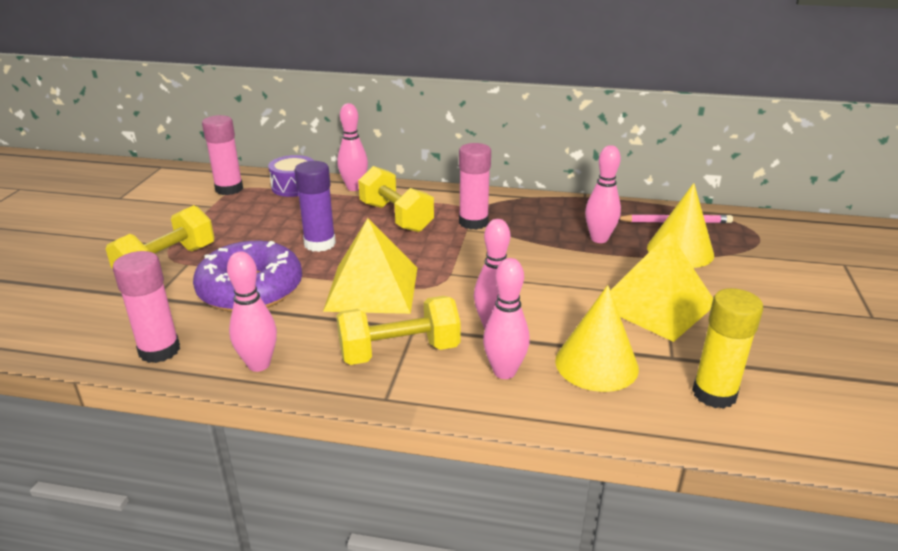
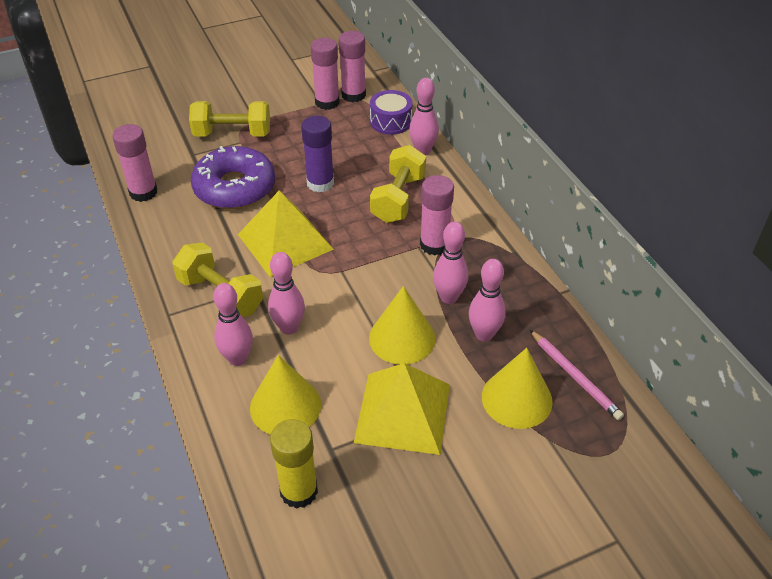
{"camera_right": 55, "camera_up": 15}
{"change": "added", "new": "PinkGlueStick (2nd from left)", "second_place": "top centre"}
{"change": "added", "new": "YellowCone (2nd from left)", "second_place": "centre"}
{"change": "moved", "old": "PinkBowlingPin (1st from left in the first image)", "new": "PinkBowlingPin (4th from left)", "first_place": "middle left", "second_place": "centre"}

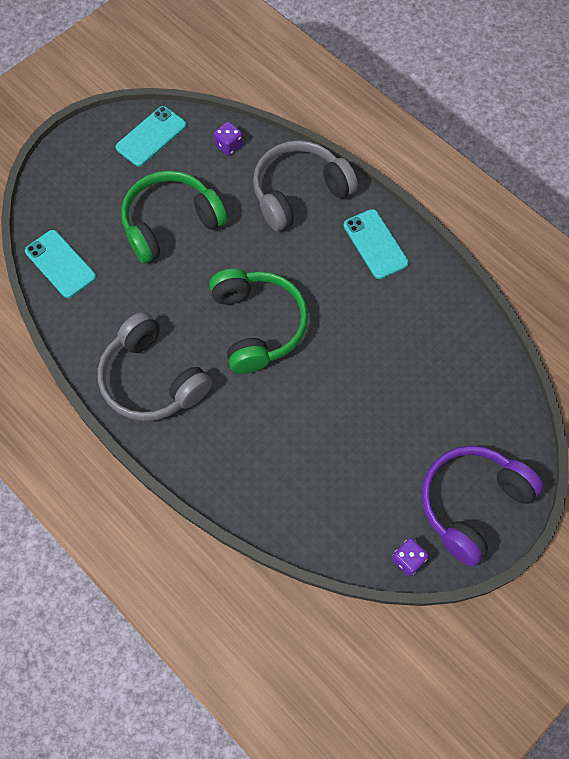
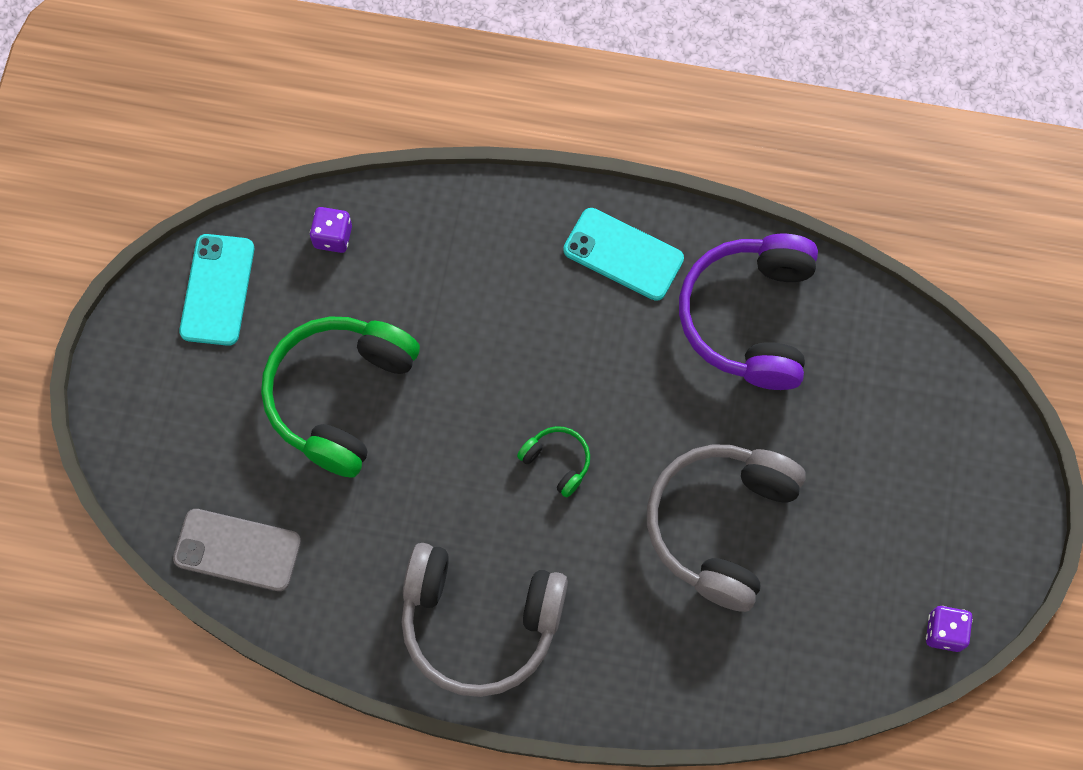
{"camera_right": -35, "camera_up": 5}
{"change": "moved", "old": "GreyHeadphones (2nd from left)", "first_place": "top centre", "second_place": "bottom right"}
{"change": "moved", "old": "PurpleHeadphones", "first_place": "bottom right", "second_place": "middle right"}
{"change": "recoloured", "old": "TurquoisePhone (1st from left)", "new": "GreyPhone", "first_place": "middle left", "second_place": "bottom left"}
{"change": "resized", "old": "GreenHeadphones (2nd from left)", "first_place": "centre", "second_place": "centre", "factor": 0.44}

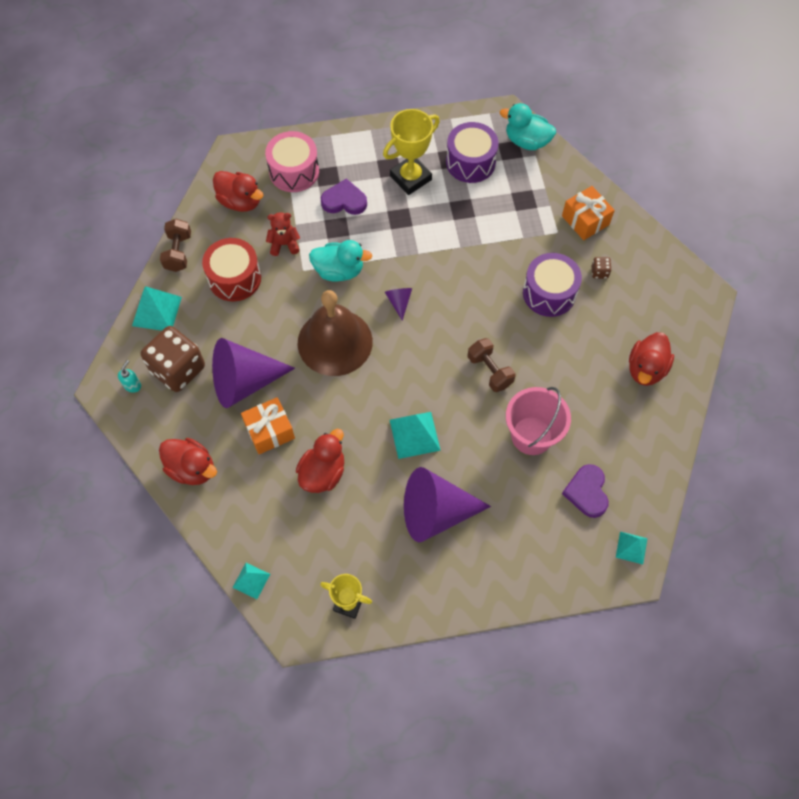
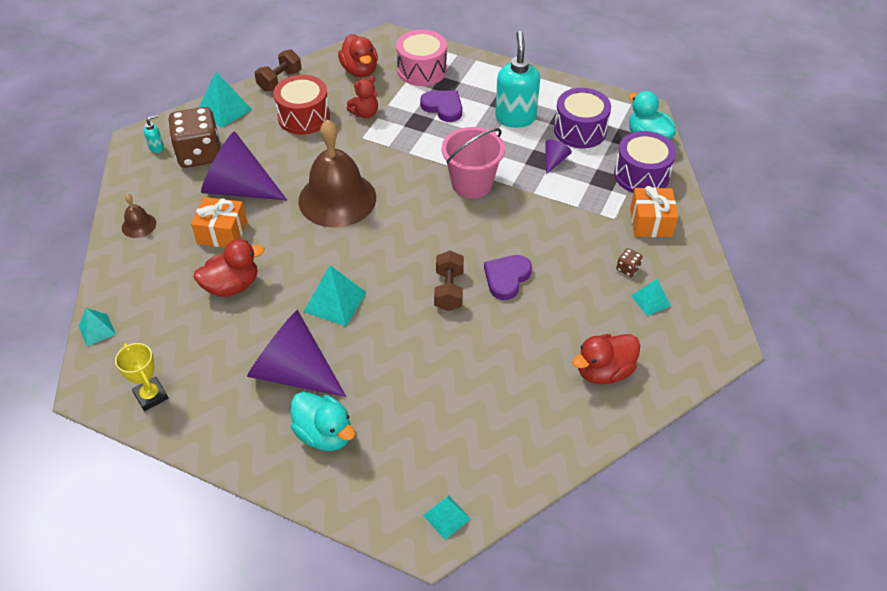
{"camera_right": 35, "camera_up": -15}
{"change": "added", "new": "TurquoisePyramid (5th from left)", "second_place": "middle right"}
{"change": "moved", "old": "TurquoiseDuck (1st from left)", "first_place": "top centre", "second_place": "bottom centre"}
{"change": "moved", "old": "PurpleCone (2nd from left in the first image)", "new": "PurpleCone (3rd from left)", "first_place": "centre", "second_place": "top centre"}
{"change": "moved", "old": "PinkBucket", "first_place": "middle right", "second_place": "top centre"}
{"change": "moved", "old": "PurpleDrum (2nd from left)", "first_place": "middle right", "second_place": "top right"}
{"change": "moved", "old": "PurpleHeart (2nd from left)", "first_place": "middle right", "second_place": "centre"}
{"change": "replaced", "old": "RedDuck (1st from left)", "new": "BrownBell (1st from left)", "first_place": "middle left", "second_place": "middle left"}
{"change": "replaced", "old": "YellowTrophy (2nd from left)", "new": "TurquoiseSoapDispenser (2nd from left)", "first_place": "top centre", "second_place": "top centre"}
{"change": "turned", "old": "RedTeddyBear", "first_place": "top centre", "second_place": "top centre", "degrees": 120}

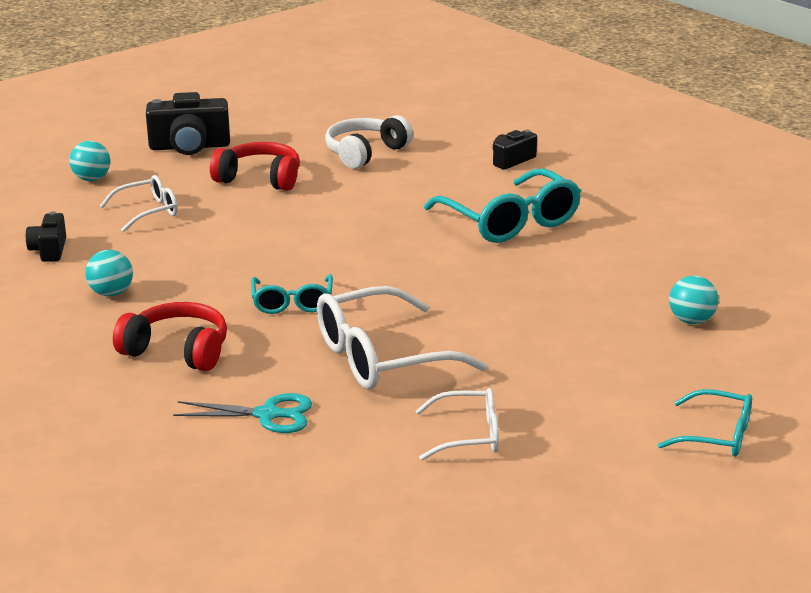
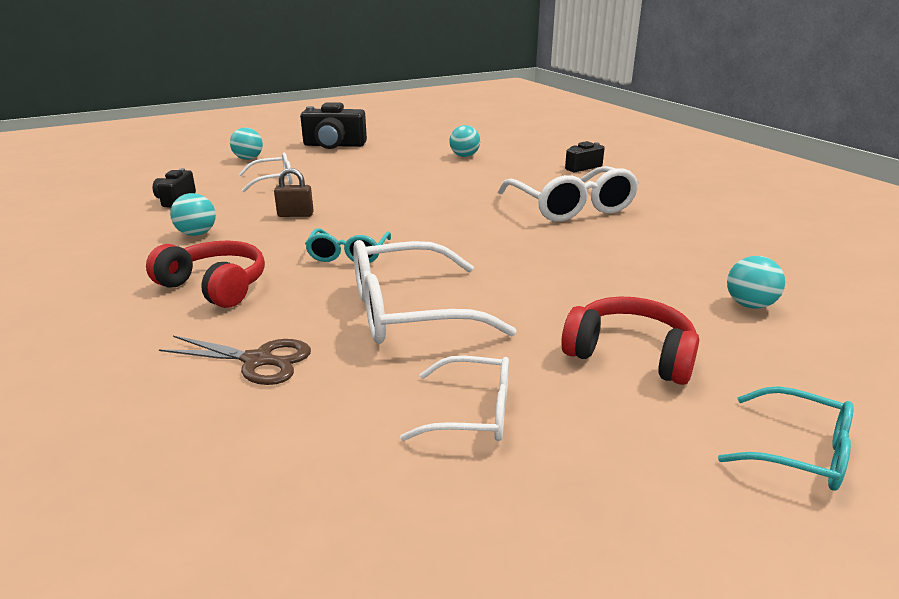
{"camera_right": 10, "camera_up": 0}
{"change": "added", "new": "BrownPadlock", "second_place": "top left"}
{"change": "moved", "old": "RedHeadphones (2nd from left)", "first_place": "top left", "second_place": "middle right"}
{"change": "replaced", "old": "WhiteHeadphones", "new": "TurquoiseBall (3rd from left)", "first_place": "top centre", "second_place": "top centre"}
{"change": "recoloured", "old": "TurquoiseScissors", "new": "BrownScissors", "first_place": "bottom left", "second_place": "middle left"}
{"change": "recoloured", "old": "TurquoiseGlasses (2nd from left)", "new": "WhiteGlasses (4th from left)", "first_place": "centre", "second_place": "top centre"}

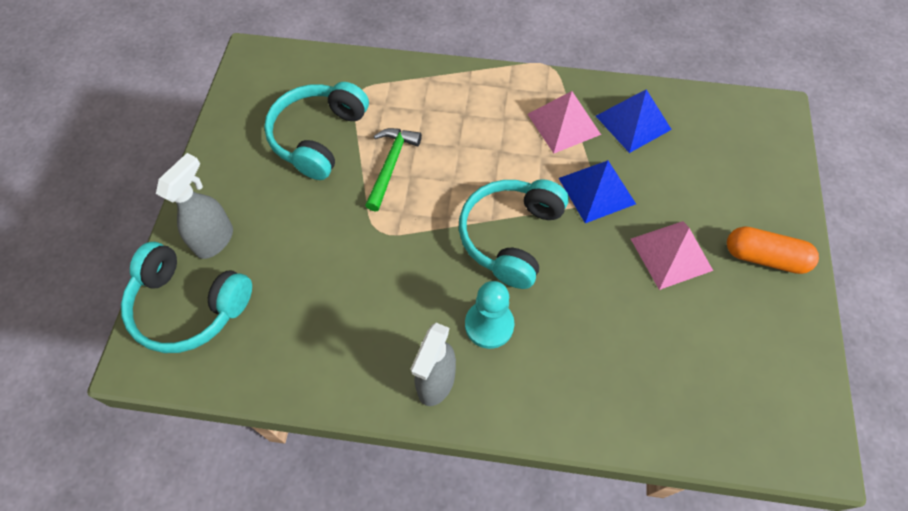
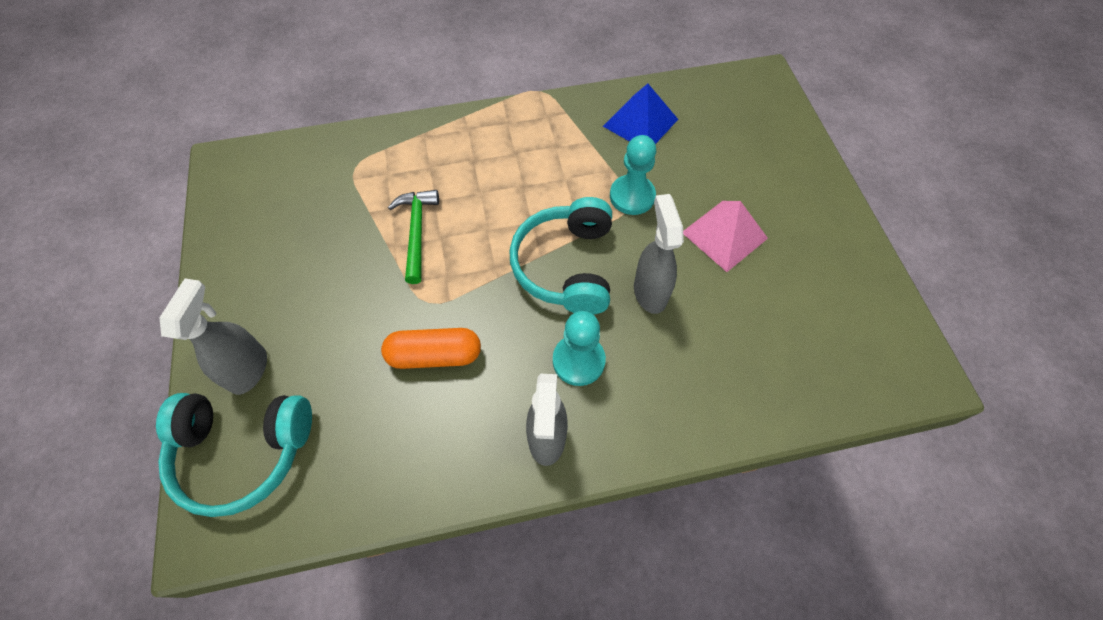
{"camera_right": -20, "camera_up": 0}
{"change": "removed", "old": "TurquoiseHeadphones (2nd from left)", "first_place": "top centre"}
{"change": "removed", "old": "PinkPyramid (1st from left)", "first_place": "top centre"}
{"change": "added", "new": "GreySprayBottle (3rd from left)", "second_place": "centre"}
{"change": "moved", "old": "OrangeCapsule", "first_place": "middle right", "second_place": "centre"}
{"change": "replaced", "old": "BluePyramid (1st from left)", "new": "TurquoisePawn (2nd from left)", "first_place": "centre", "second_place": "top centre"}

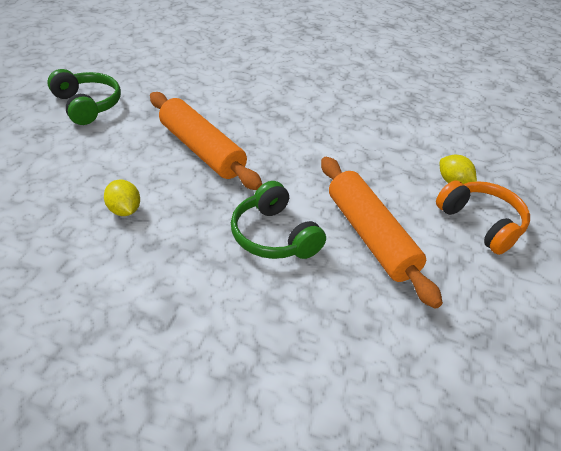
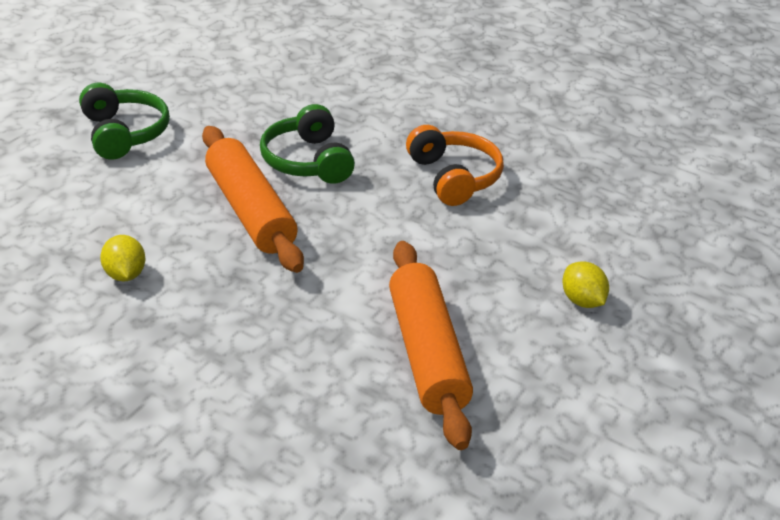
{"camera_right": 15, "camera_up": -5}
{"change": "moved", "old": "GreenHeadphones (2nd from left)", "first_place": "centre", "second_place": "top centre"}
{"change": "moved", "old": "OrangeHeadphones", "first_place": "middle right", "second_place": "top centre"}

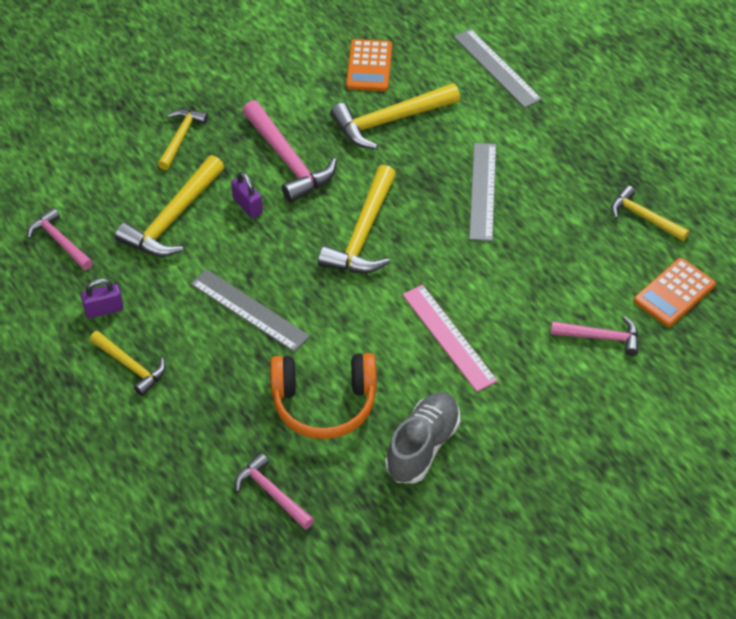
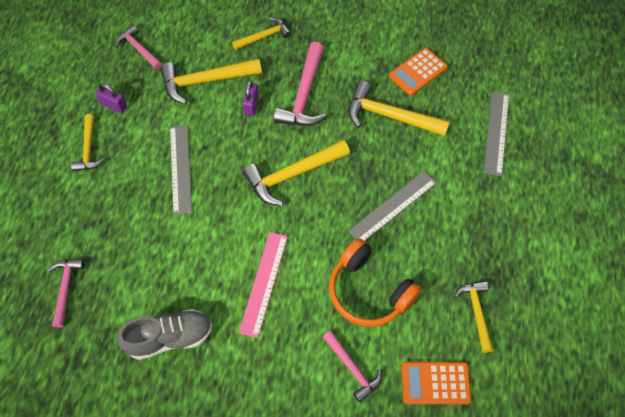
{"camera_right": 45, "camera_up": 10}
{"change": "moved", "old": "OrangeHeadphones", "first_place": "centre", "second_place": "bottom centre"}
{"change": "turned", "old": "PinkHammer (1st from left in the first image)", "first_place": "middle left", "second_place": "top left", "degrees": -45}

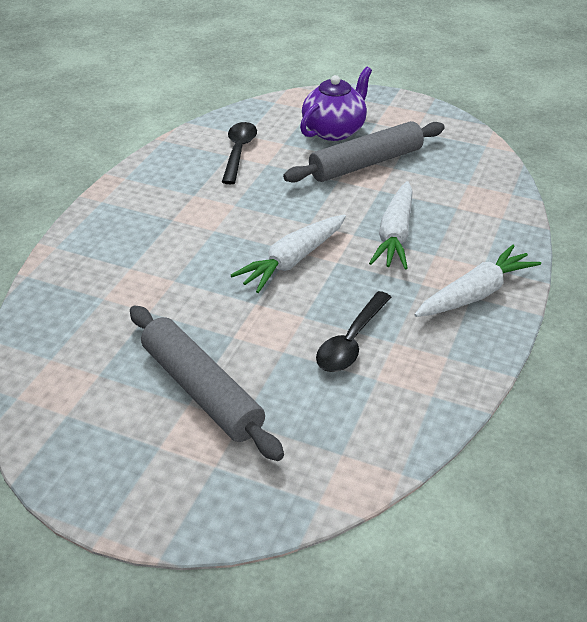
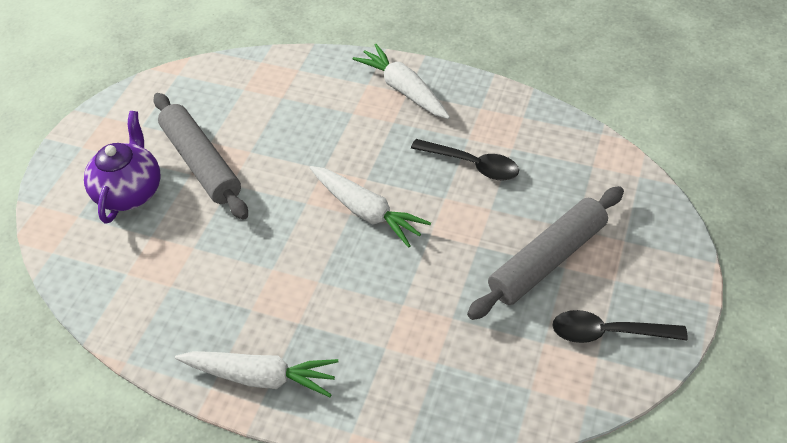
{"camera_right": -90, "camera_up": 10}
{"change": "moved", "old": "BlackSpoon (1st from left in the first image)", "new": "BlackSpoon (2nd from left)", "first_place": "top centre", "second_place": "bottom right"}
{"change": "moved", "old": "WhiteCarrot (2nd from left in the first image)", "new": "WhiteCarrot (1st from left)", "first_place": "centre", "second_place": "bottom left"}
{"change": "turned", "old": "PurpleTeapot", "first_place": "top centre", "second_place": "middle left", "degrees": 60}

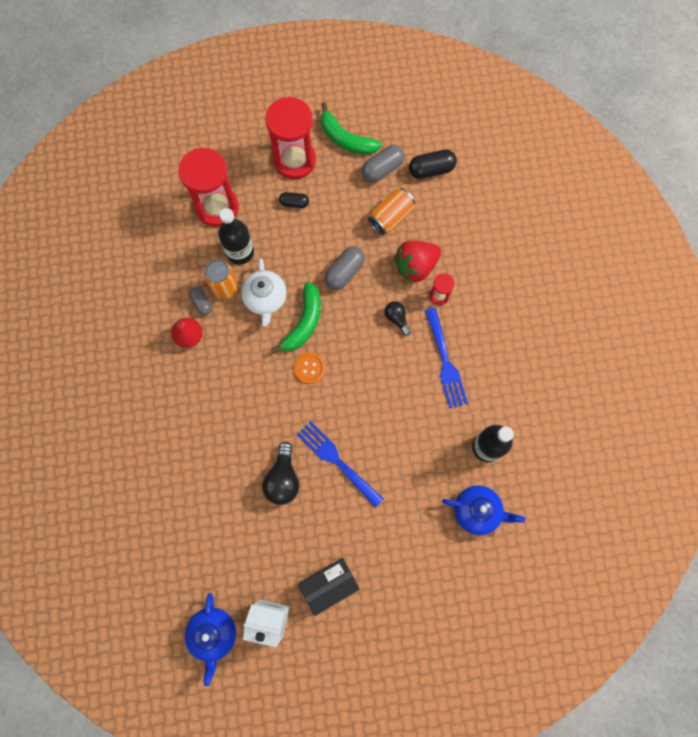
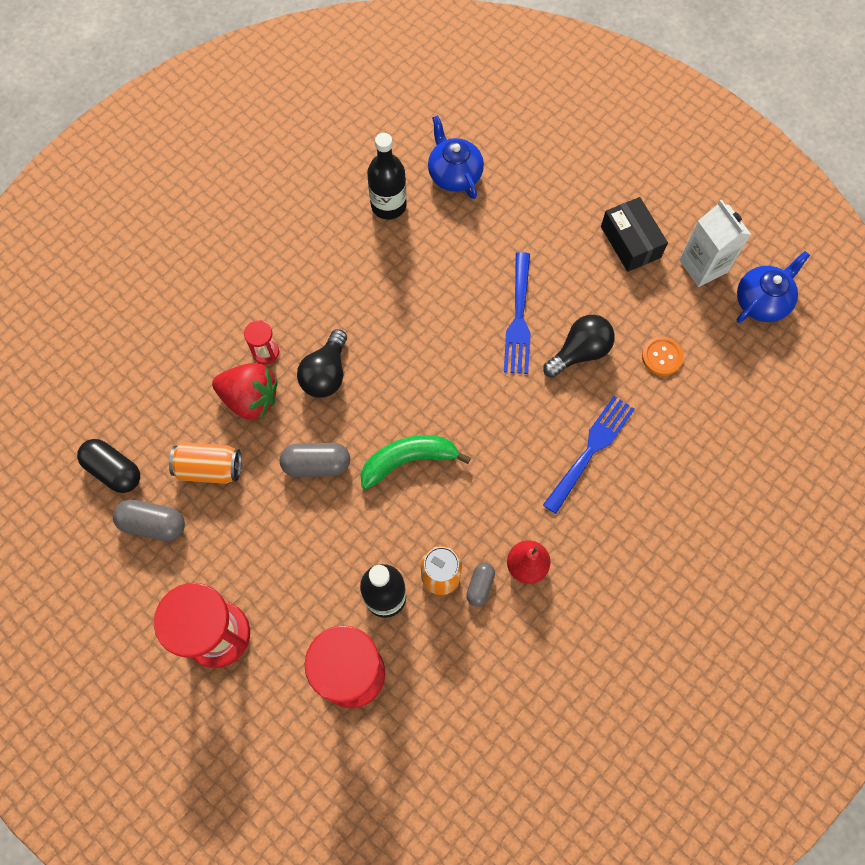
{"camera_right": -130, "camera_up": -5}
{"change": "removed", "old": "WhiteTeapot", "first_place": "centre"}
{"change": "removed", "old": "BlackCapsule (1st from left)", "first_place": "top centre"}
{"change": "removed", "old": "GreenBanana (2nd from left)", "first_place": "top centre"}
{"change": "moved", "old": "OrangeButton", "first_place": "centre", "second_place": "middle right"}
{"change": "moved", "old": "BlueFork (2nd from left)", "first_place": "centre", "second_place": "middle right"}
{"change": "turned", "old": "BlackBox", "first_place": "bottom centre", "second_place": "top right", "degrees": 45}
{"change": "resized", "old": "BlackLightBulb (2nd from left in the first image)", "first_place": "centre", "second_place": "centre", "factor": 1.65}

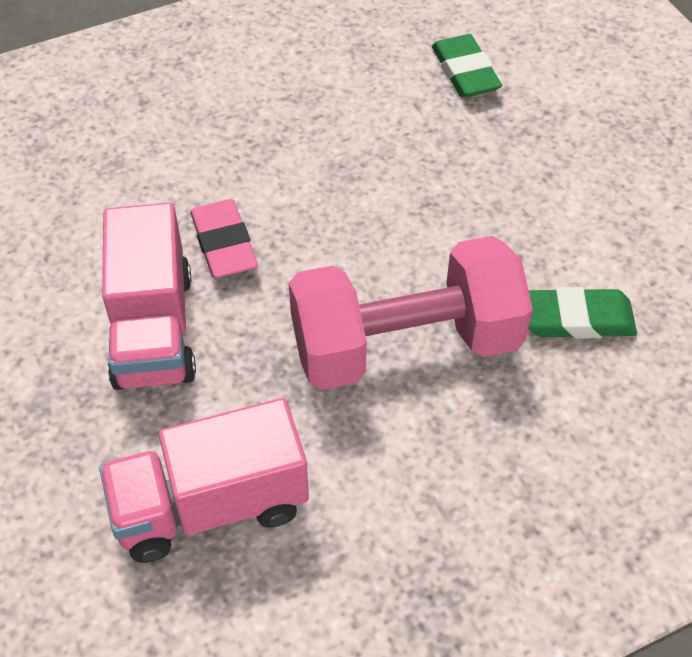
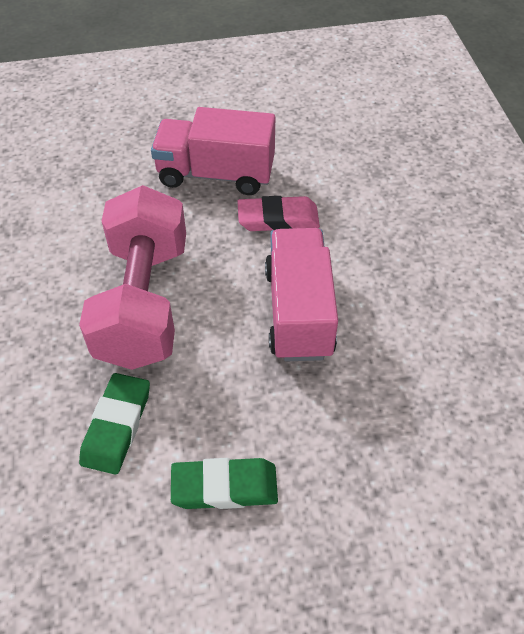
{"camera_right": 105, "camera_up": 0}
{"change": "moved", "old": "PinkTruck (2nd from left)", "first_place": "bottom left", "second_place": "centre"}
{"change": "moved", "old": "GreenEraser (1st from left in the first image)", "new": "GreenEraser (2nd from left)", "first_place": "top right", "second_place": "bottom centre"}

